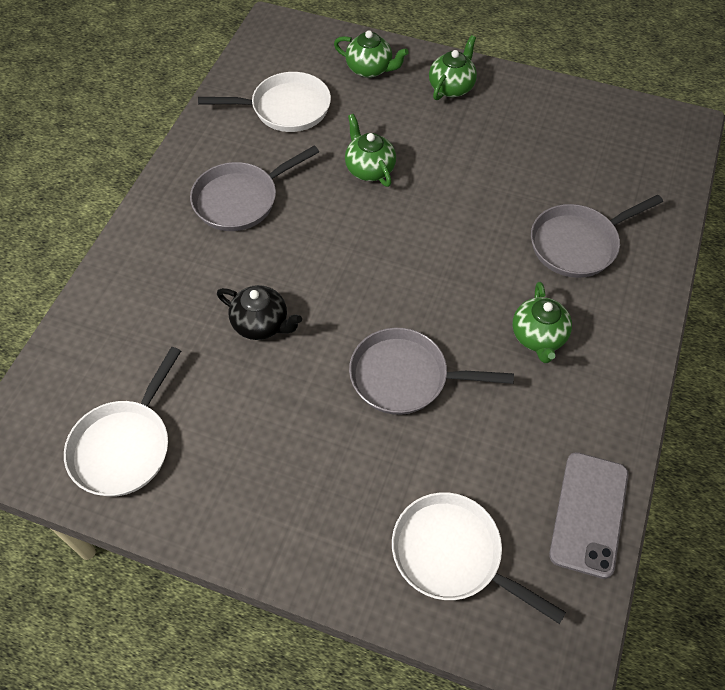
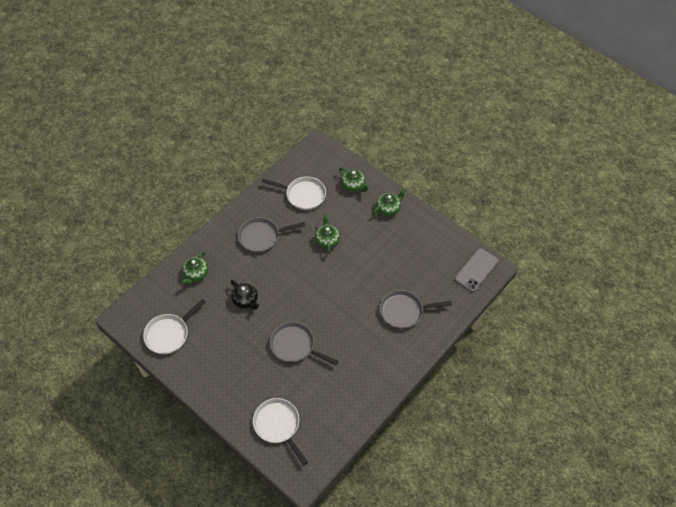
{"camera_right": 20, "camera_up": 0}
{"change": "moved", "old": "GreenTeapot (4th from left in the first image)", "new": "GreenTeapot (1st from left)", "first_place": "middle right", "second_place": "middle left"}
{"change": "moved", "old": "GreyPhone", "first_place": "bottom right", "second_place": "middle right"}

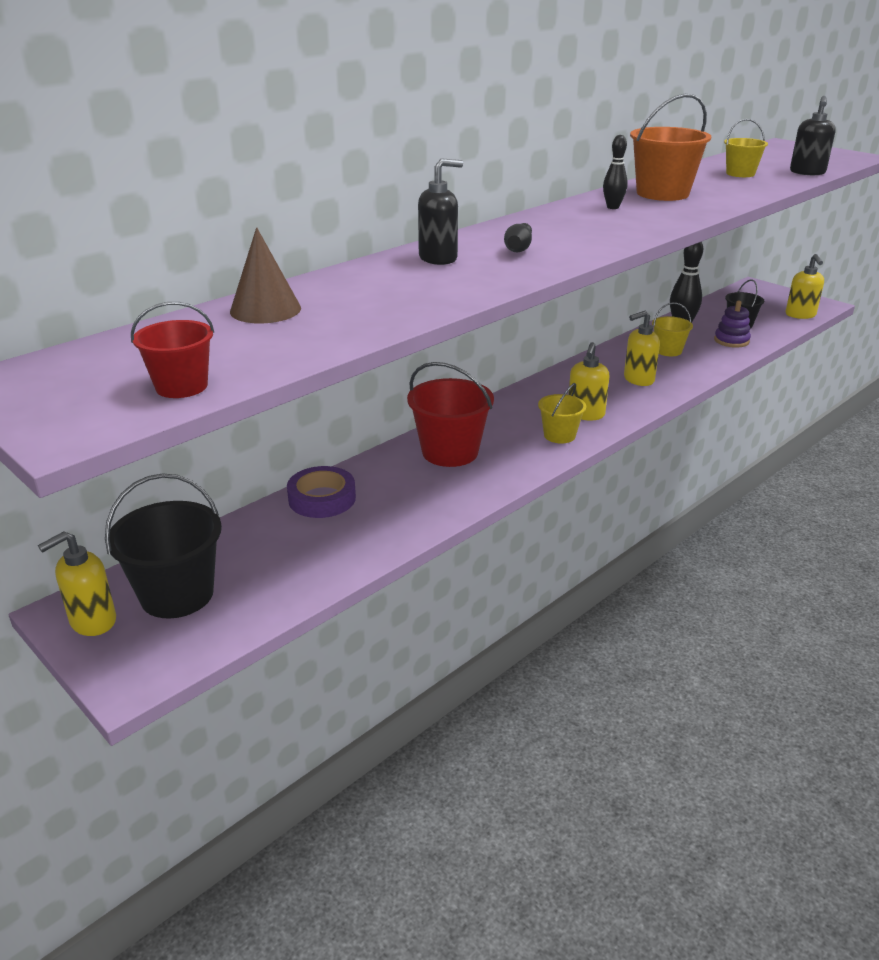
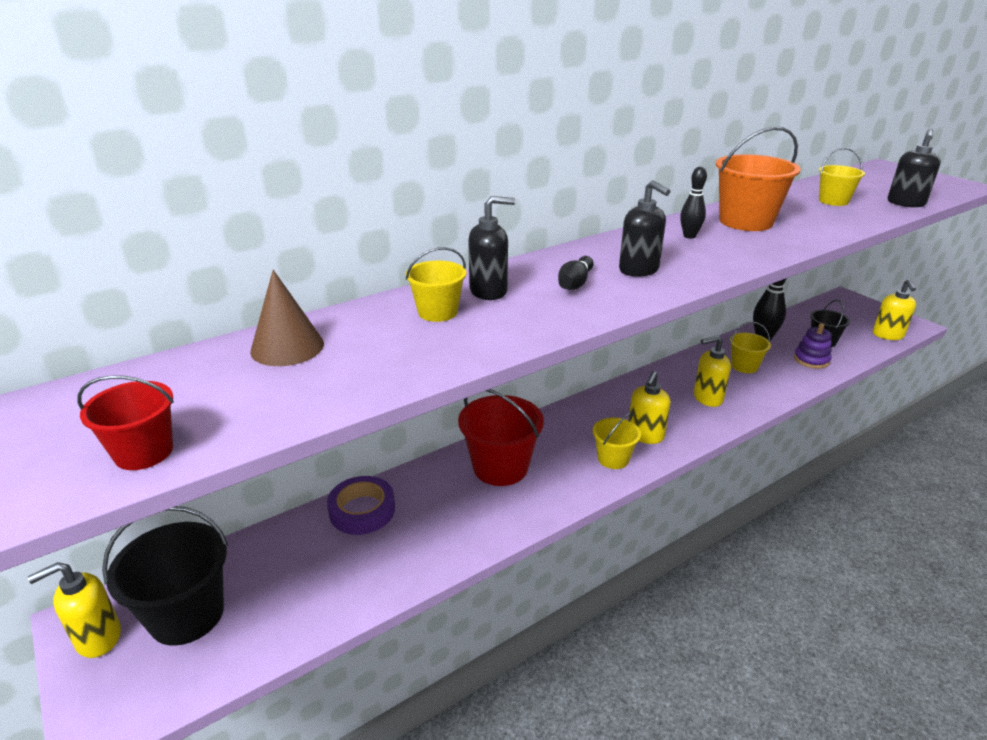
{"camera_right": 10, "camera_up": 0}
{"change": "added", "new": "YellowBucket (1st from left)", "second_place": "centre"}
{"change": "added", "new": "BlackSoapDispenser (2nd from left)", "second_place": "top centre"}

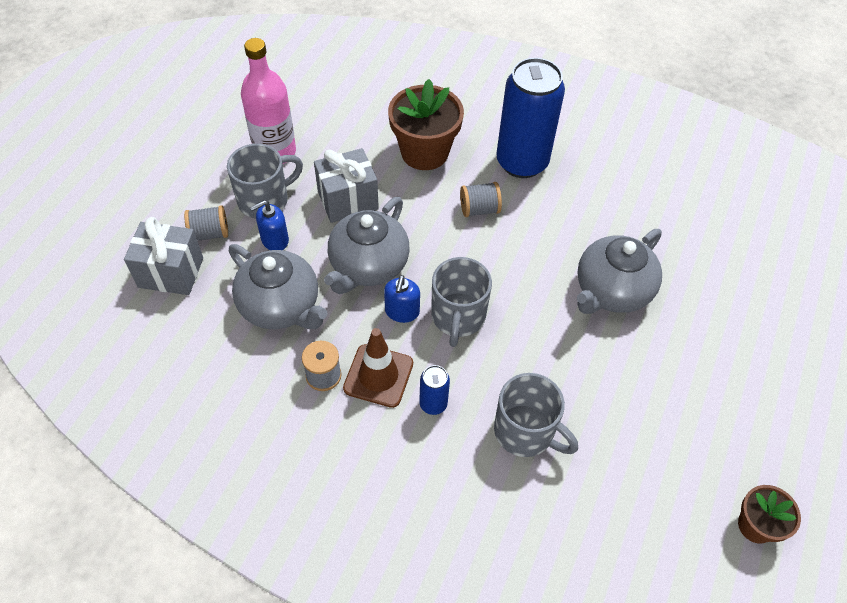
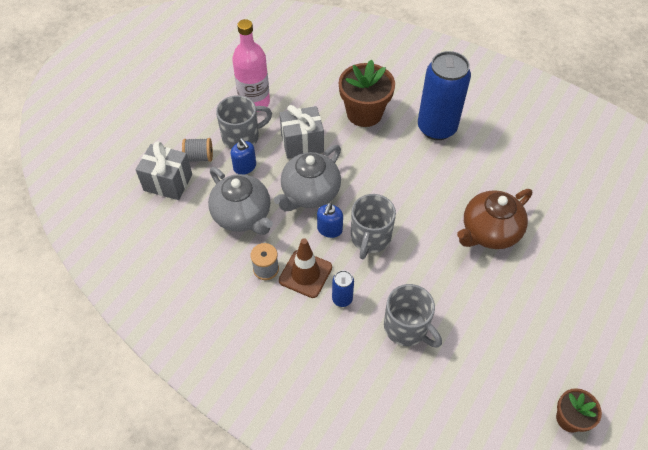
{"camera_right": 10, "camera_up": 0}
{"change": "removed", "old": "GreySpool (3rd from left)", "first_place": "top centre"}
{"change": "recoloured", "old": "GreyTeapot (3rd from left)", "new": "BrownTeapot", "first_place": "middle right", "second_place": "middle right"}
{"change": "turned", "old": "BlueSoapDispenser (1st from left)", "first_place": "middle left", "second_place": "centre", "degrees": -105}

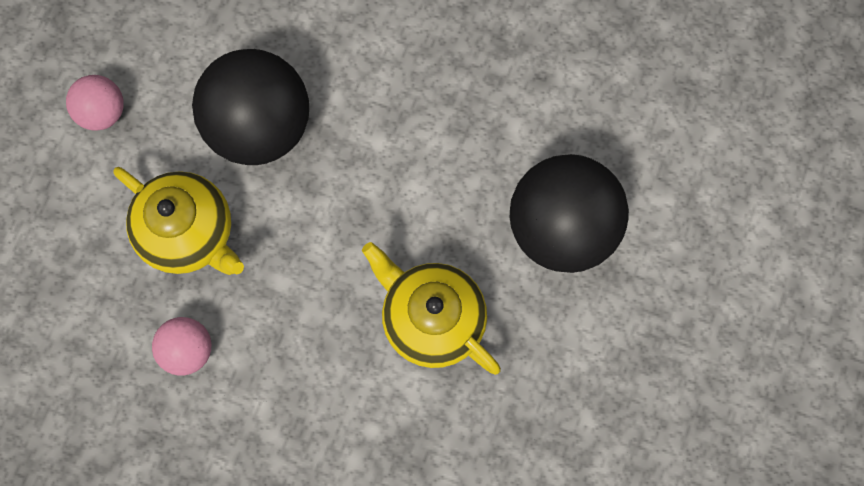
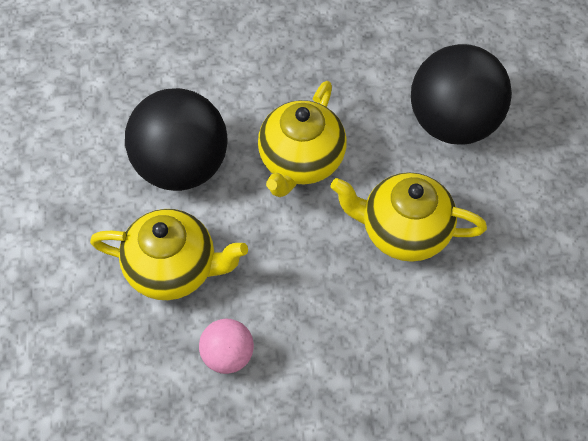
{"camera_right": -30, "camera_up": -15}
{"change": "removed", "old": "PinkBall (1st from left)", "first_place": "top left"}
{"change": "added", "new": "YellowTeapot (2nd from left)", "second_place": "top centre"}

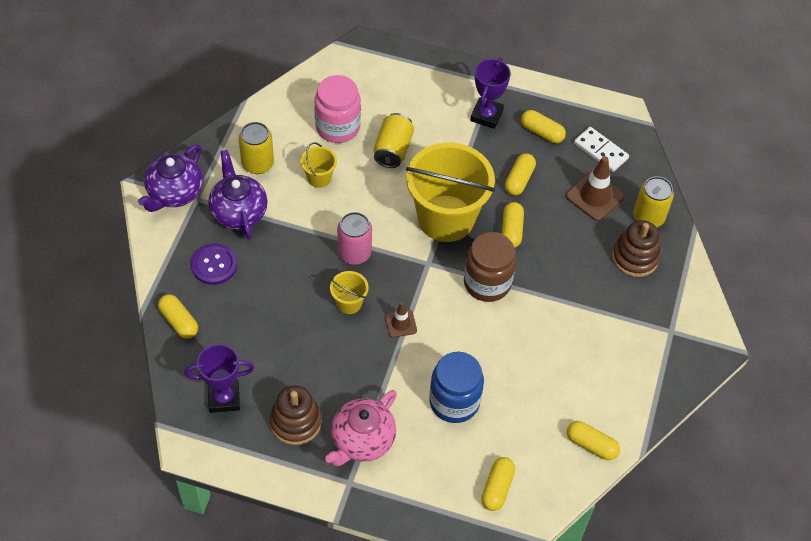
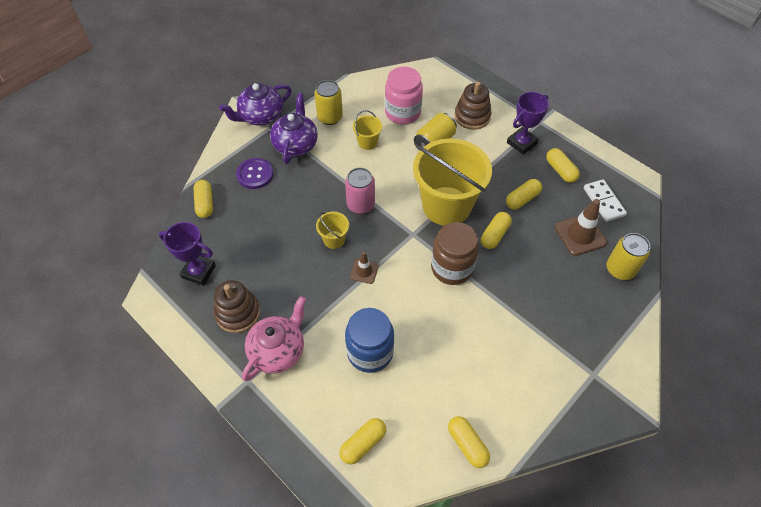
{"camera_right": 30, "camera_up": 0}
{"change": "moved", "old": "BrownStackingToy (2nd from left)", "first_place": "middle right", "second_place": "top centre"}
{"change": "turned", "old": "PinkTeapot", "first_place": "bottom centre", "second_place": "bottom centre", "degrees": 150}

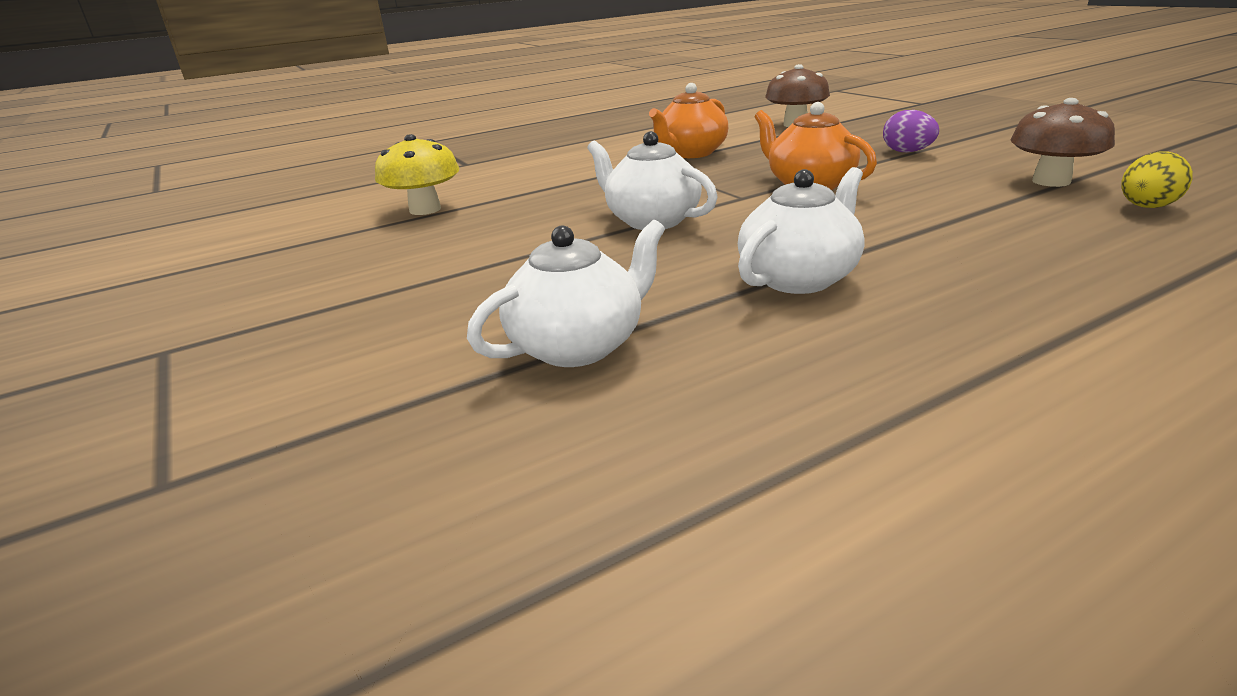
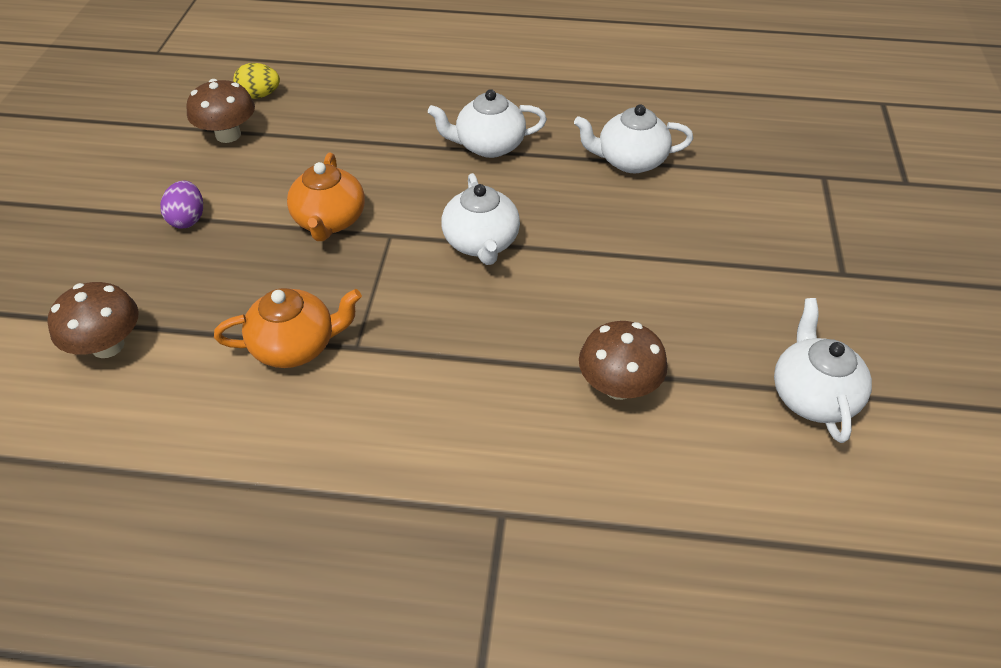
{"camera_right": -145, "camera_up": 20}
{"change": "added", "new": "WhiteTeapot (4th from left)", "second_place": "middle right"}
{"change": "recoloured", "old": "YellowMushroom", "new": "BrownMushroom (3rd from left)", "first_place": "top centre", "second_place": "centre"}

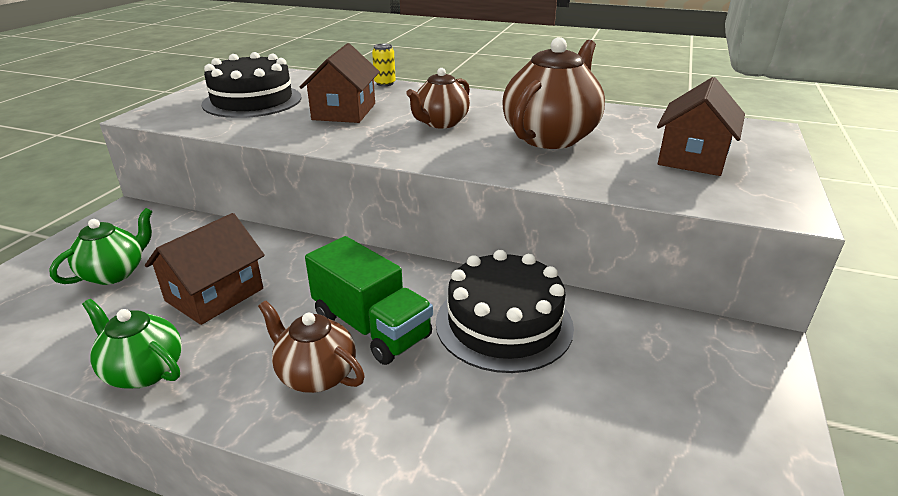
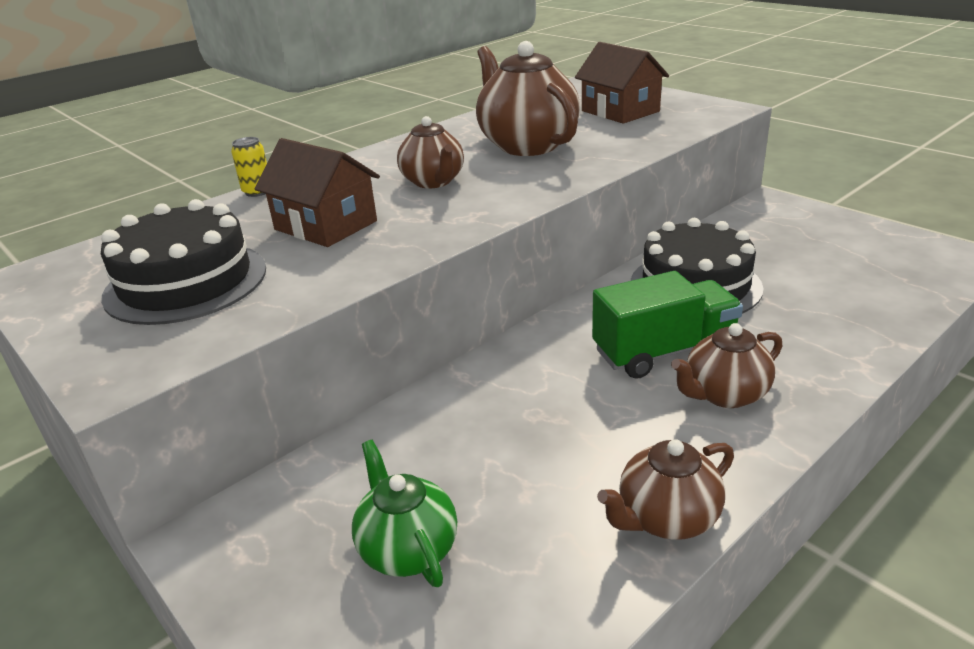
{"camera_right": -60, "camera_up": 0}
{"change": "removed", "old": "BrownHouse (1st from left)", "first_place": "middle left"}
{"change": "recoloured", "old": "GreenTeapot (2nd from left)", "new": "BrownTeapot (3rd from left)", "first_place": "bottom left", "second_place": "bottom right"}

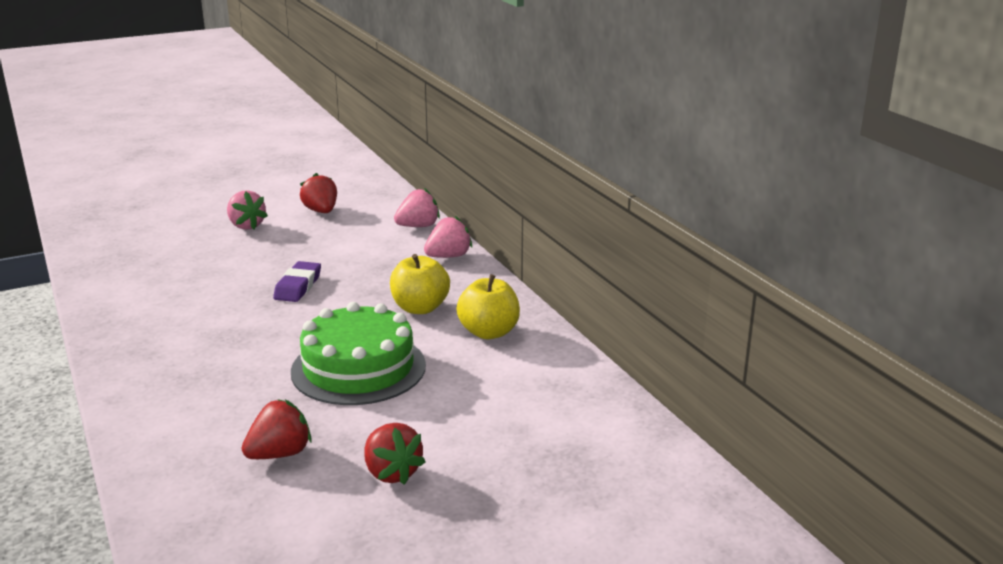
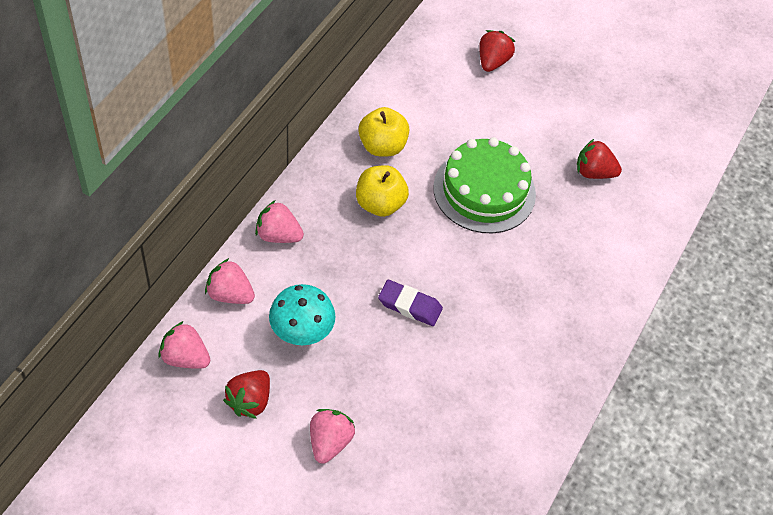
{"camera_right": -130, "camera_up": 30}
{"change": "added", "new": "PinkStrawberry (1st from left)", "second_place": "bottom left"}
{"change": "added", "new": "TurquoiseMushroom", "second_place": "centre"}
{"change": "moved", "old": "RedStrawberry (3rd from left in the first image)", "new": "RedStrawberry (2nd from left)", "first_place": "bottom centre", "second_place": "top centre"}
{"change": "turned", "old": "PurpleEraser", "first_place": "middle left", "second_place": "centre", "degrees": 45}

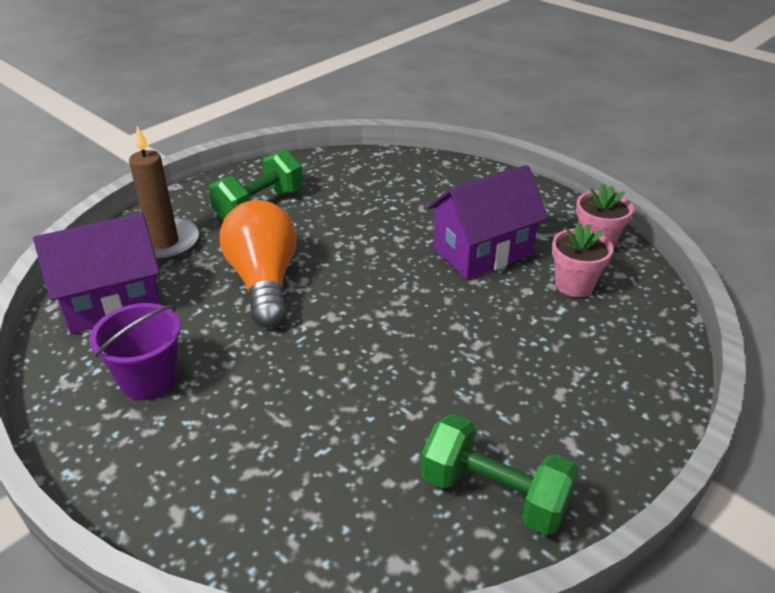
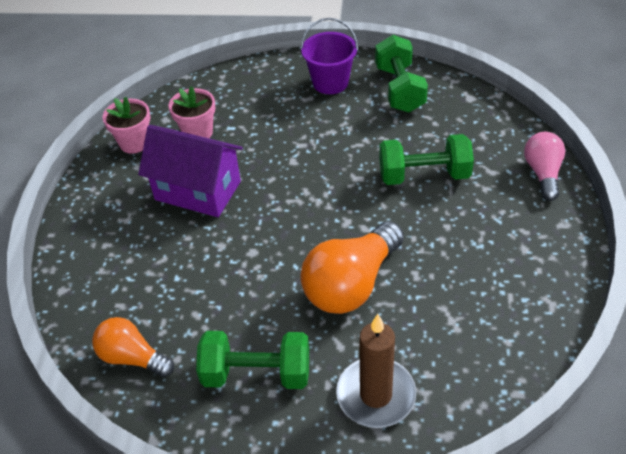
{"camera_right": -125, "camera_up": 10}
{"change": "removed", "old": "PurpleHouse (1st from left)", "first_place": "middle left"}
{"change": "added", "new": "OrangeLightBulb (1st from left)", "second_place": "bottom left"}
{"change": "added", "new": "GreenDumbbell (3rd from left)", "second_place": "middle right"}
{"change": "added", "new": "PinkLightBulb", "second_place": "middle right"}
{"change": "moved", "old": "PurpleBucket", "first_place": "middle left", "second_place": "top centre"}

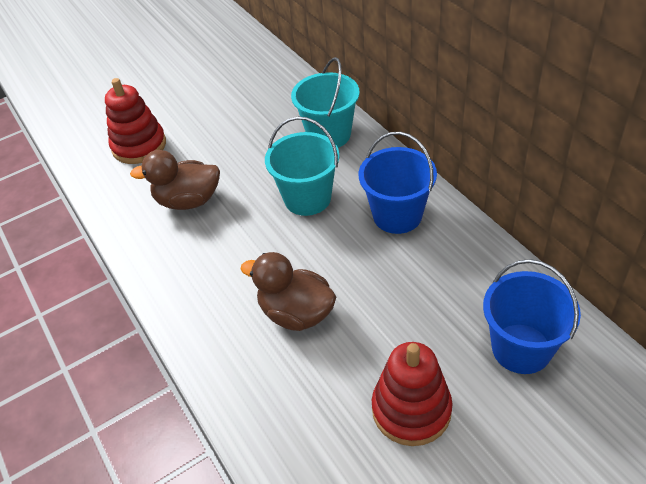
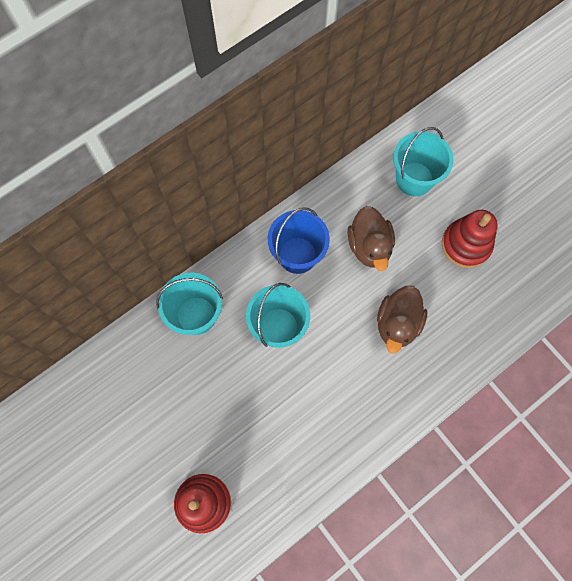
{"camera_right": -100, "camera_up": 25}
{"change": "moved", "old": "BrownDuck (1st from left)", "first_place": "middle left", "second_place": "centre"}
{"change": "recoloured", "old": "BlueBucket (2nd from left)", "new": "TurquoiseBucket (3rd from left)", "first_place": "middle right", "second_place": "top right"}

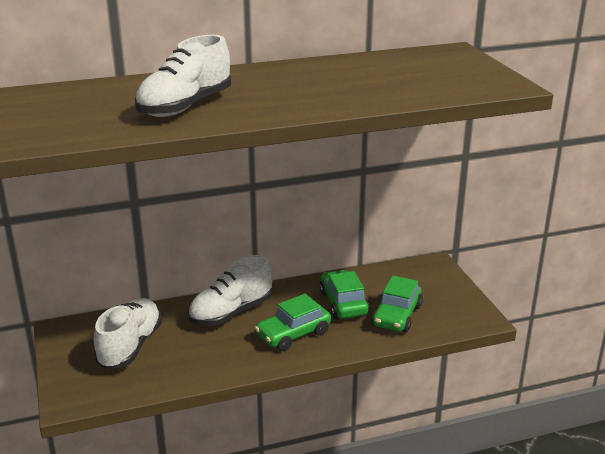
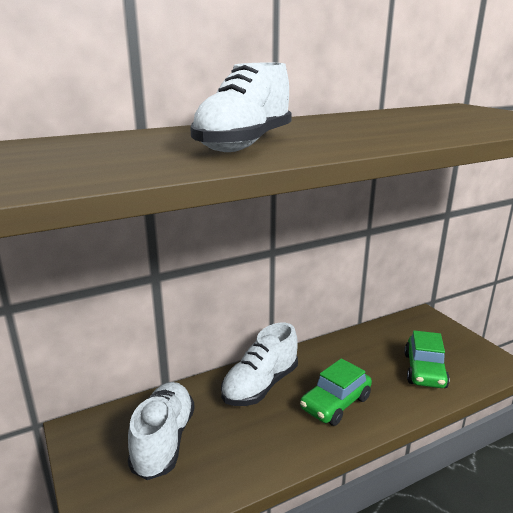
{"camera_right": -10, "camera_up": -5}
{"change": "removed", "old": "GreenCar (2nd from left)", "first_place": "centre"}

